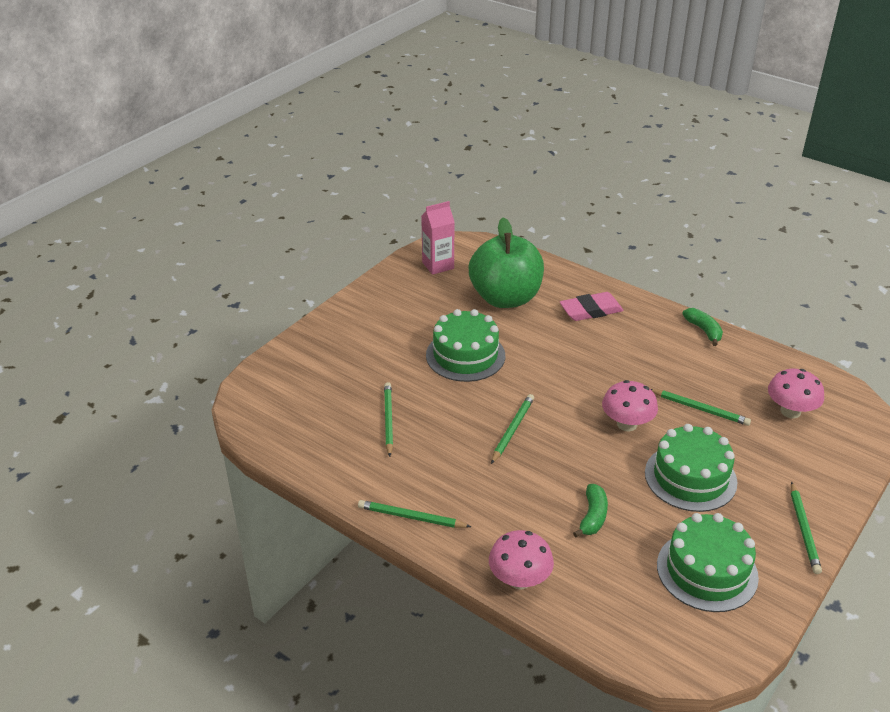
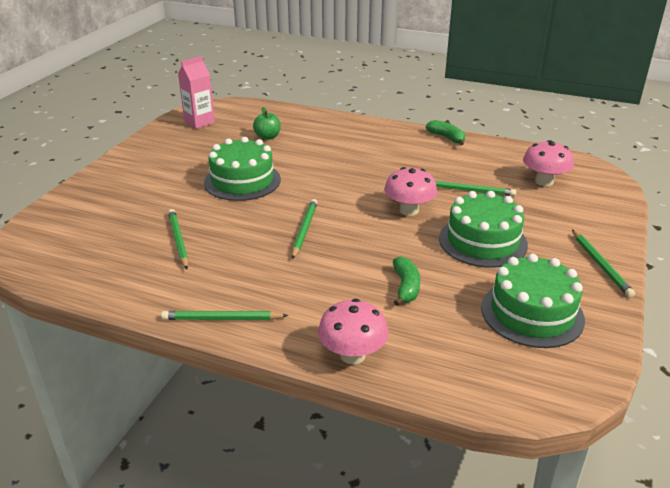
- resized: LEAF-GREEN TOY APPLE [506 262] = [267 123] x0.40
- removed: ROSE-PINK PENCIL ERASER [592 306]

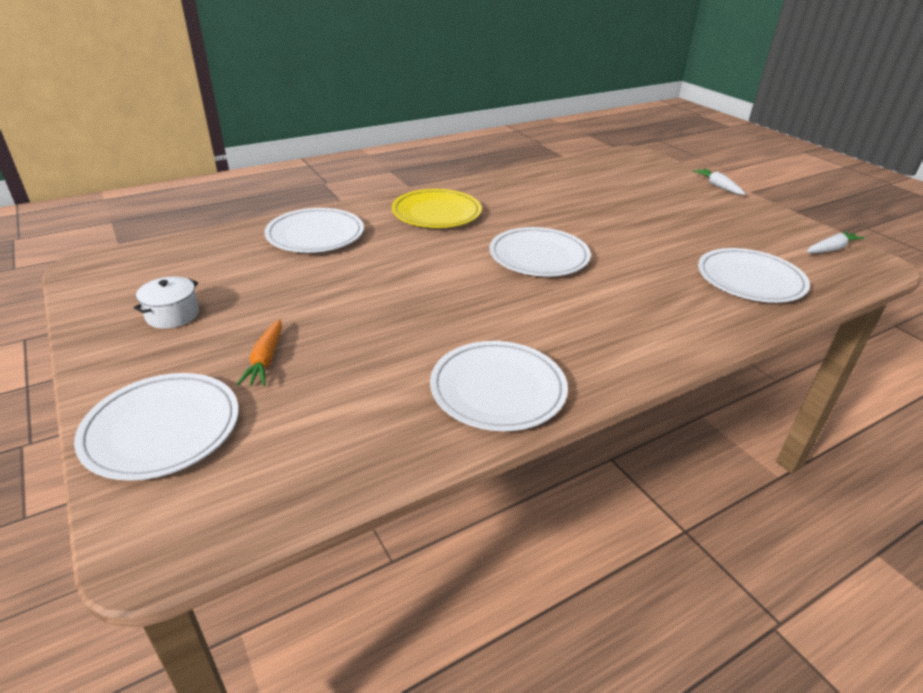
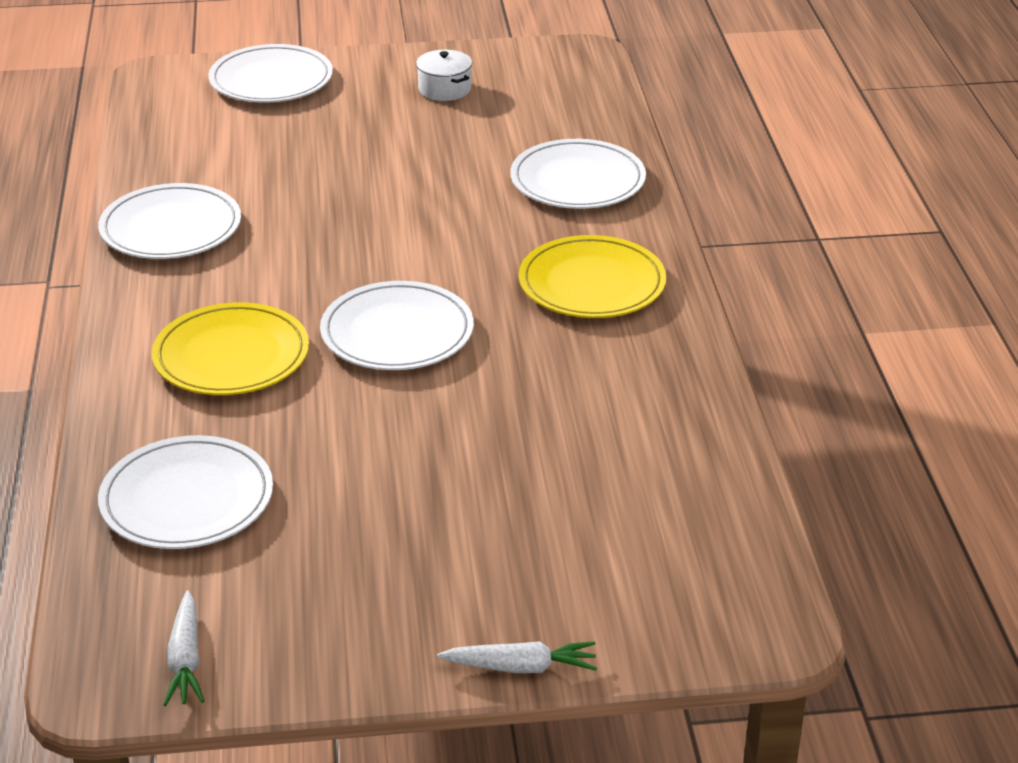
- removed: ORANGE CARROT [259 352]
- added: YELLOW PLATE [230 348]

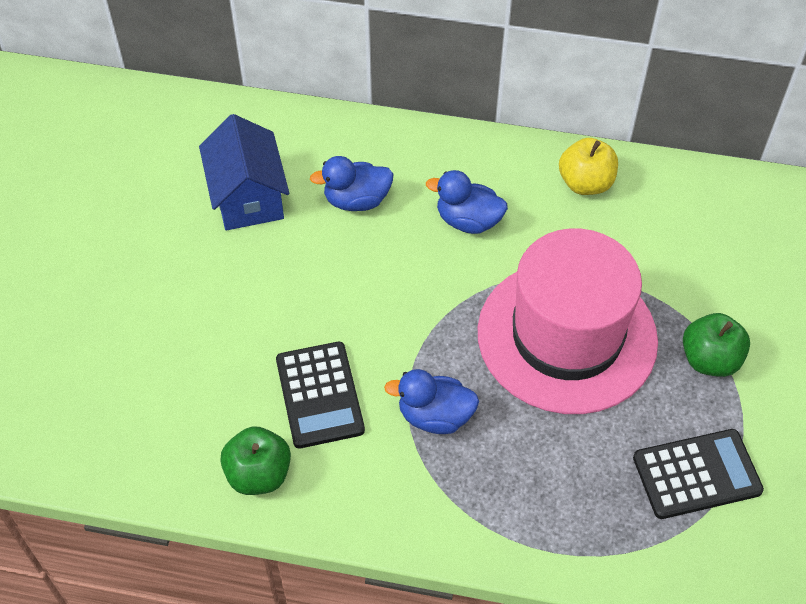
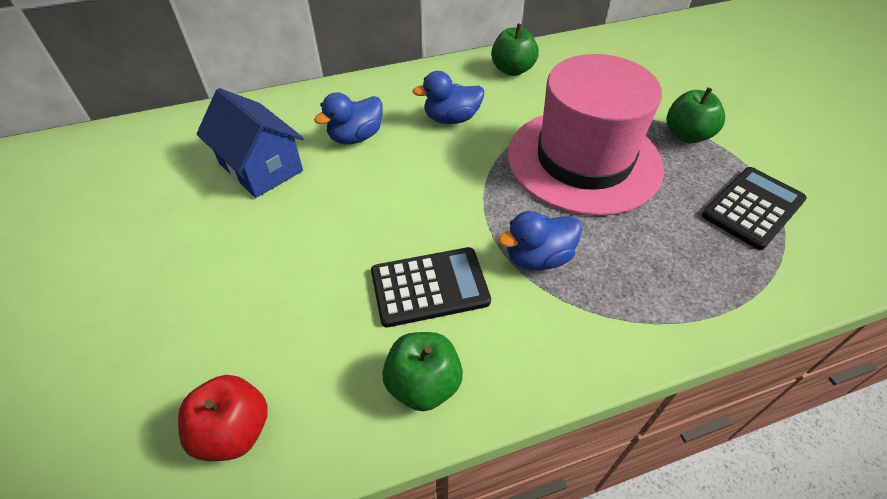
- turned: JET-BLACK ADDING MACHINE [320 395] = [431 287] 60 degrees counterclockwise
- recoloured: YELLOW TOY APPLE [588 166] to LEAF-GREEN TOY APPLE [515 49]
- added: CRIMSON TOY APPLE [223 418]

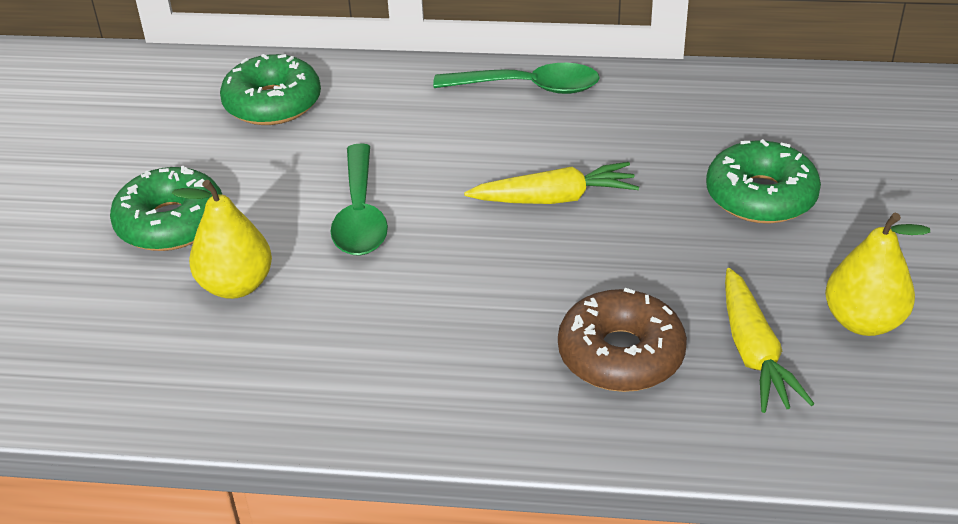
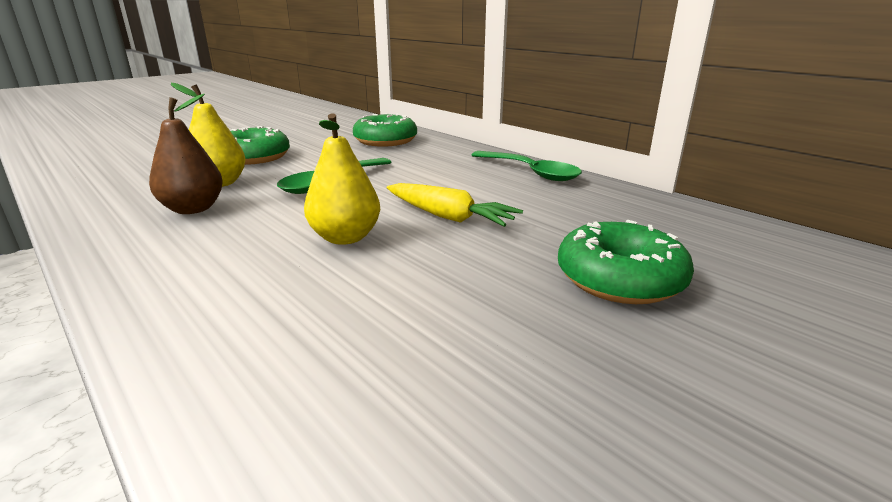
- removed: DARK BROWN DOUGHNUT [622 340]
- removed: YELLOW CARROT [769 340]
- moved: YELLOW TOY PEAR [877 274] to [342 179]
- added: DARK BROWN TOY PEAR [186 154]

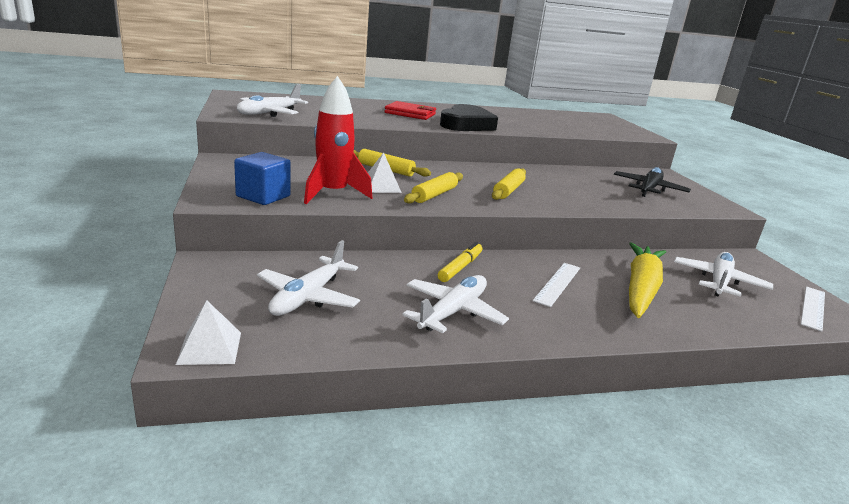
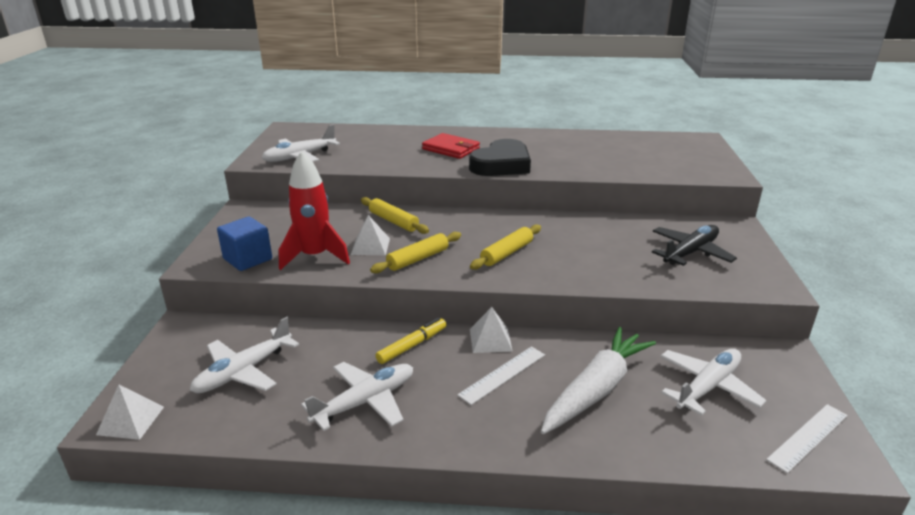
- recoloured: YELLOW CARROT [647 280] to SNOW-WHITE CARROT [598 380]
- added: SNOW-WHITE SOLID PYRAMID [491 330]

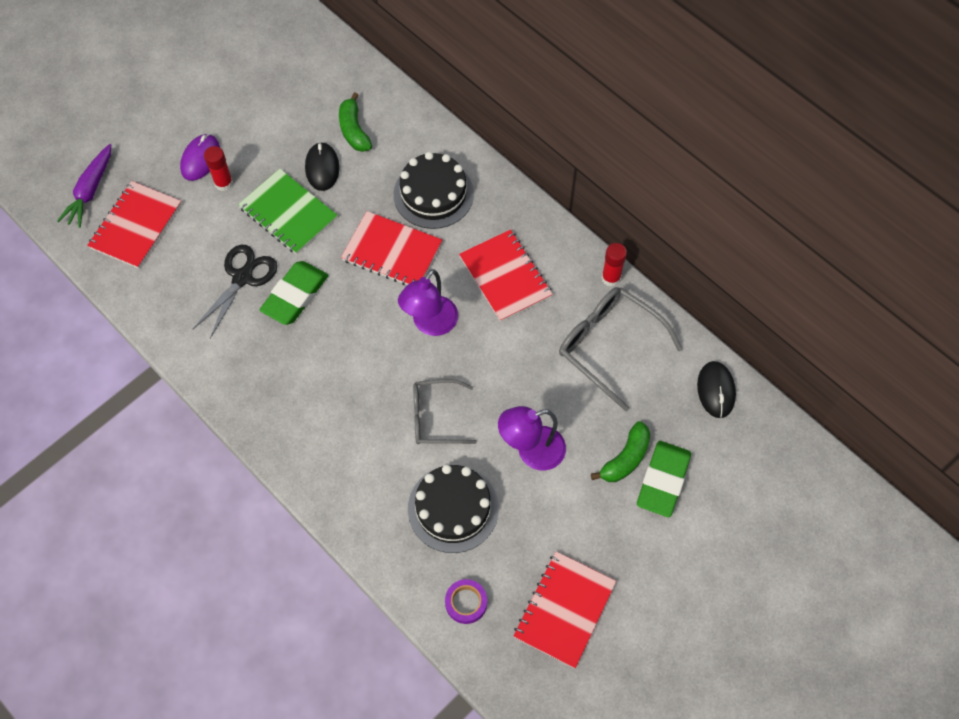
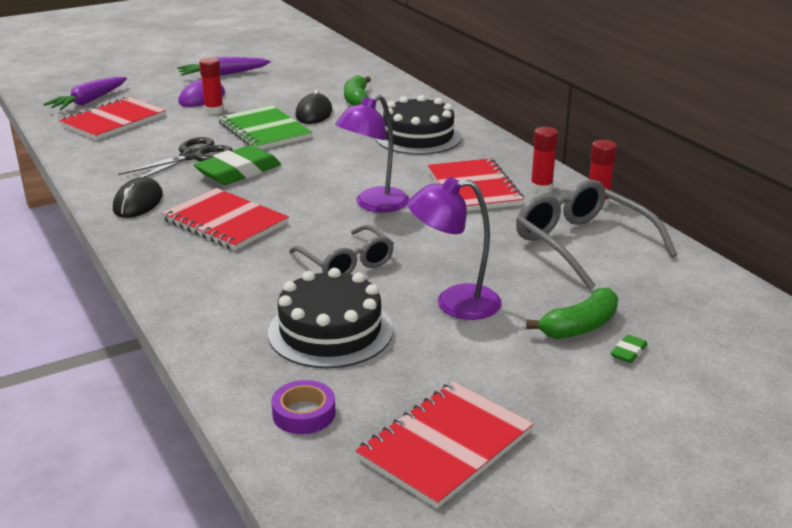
- moved: CRIMSON EXERCISE BOOK [391 248] to [225 219]
- turned: GRAY EYEGLASSES [445 411] = [341 249] 135 degrees counterclockwise
- resized: LEAF-GREEN PENCIL ERASER [664 479] = [629 349] x0.41
- moved: JET-BLACK PC MOUSE [716 389] to [138 197]
- added: ROYAL PURPLE CARROT [223 66]
- added: CRIMSON GLUE [544 160]

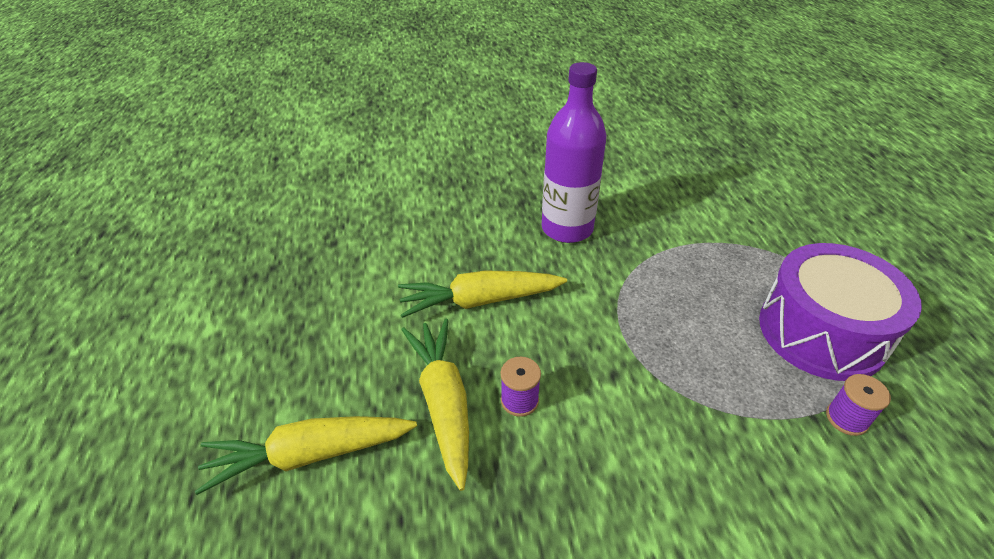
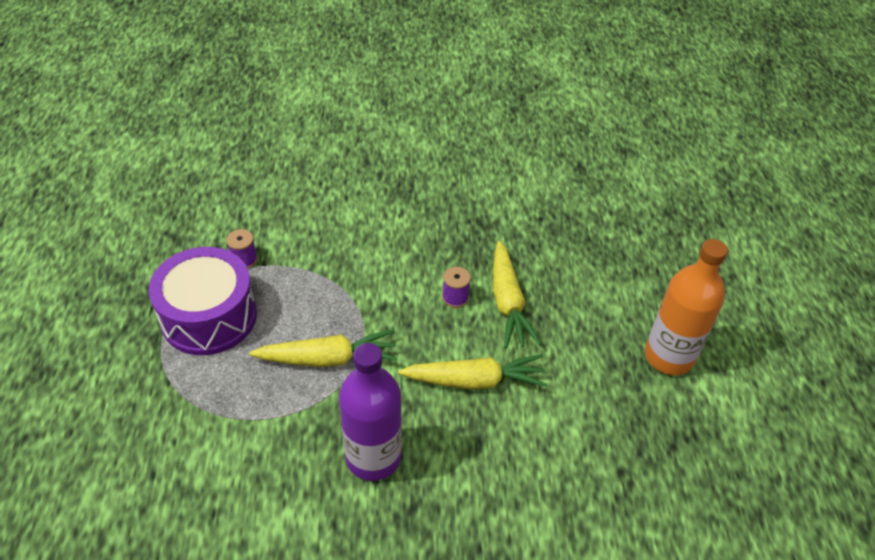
- moved: YELLOW CARROT [306 455] to [323 348]
- added: ORANGE FLASK [686 307]

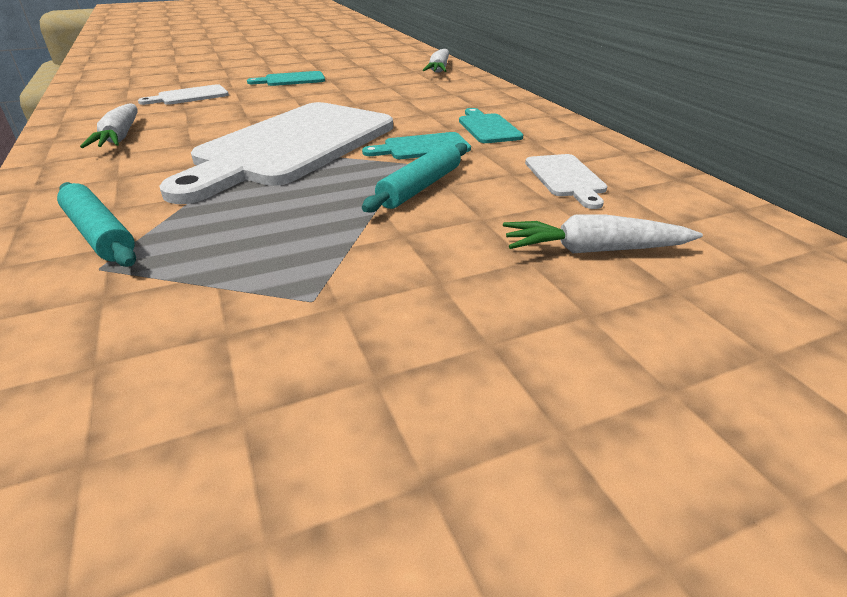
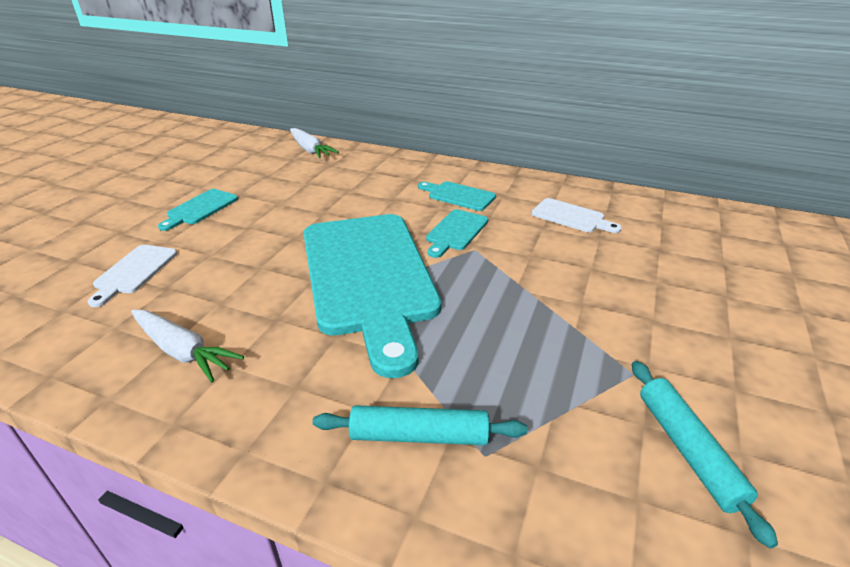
- recoloured: SNOW-WHITE CHOPPING BOARD [276 153] to TURQUOISE CHOPPING BOARD [372 296]
- moved: TURQUOISE PASTRY ROLLER [414 178] to [705 455]
- removed: SNOW-WHITE CARROT [603 234]

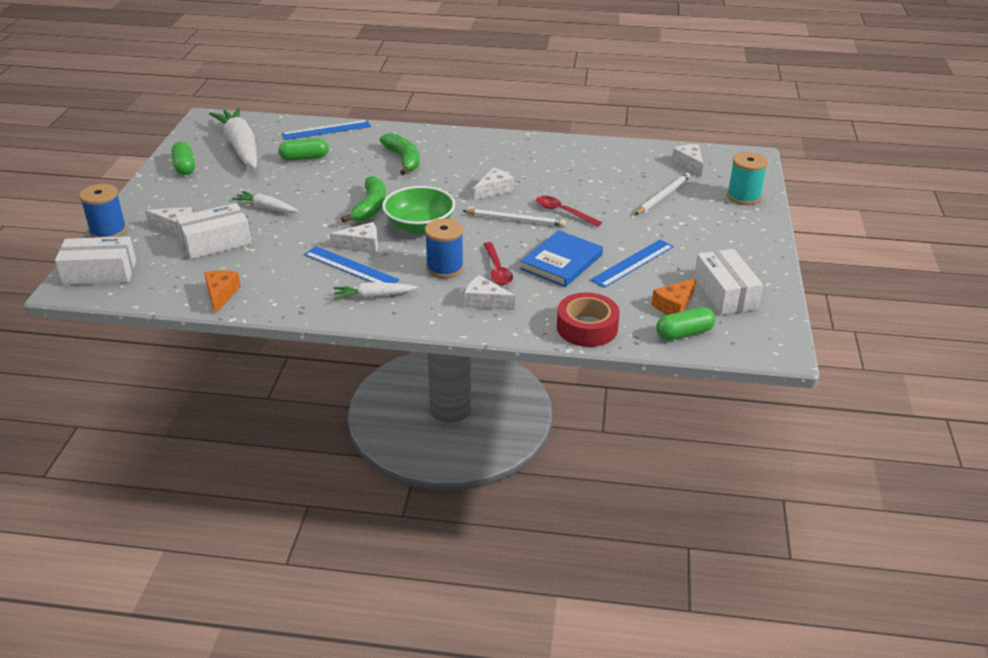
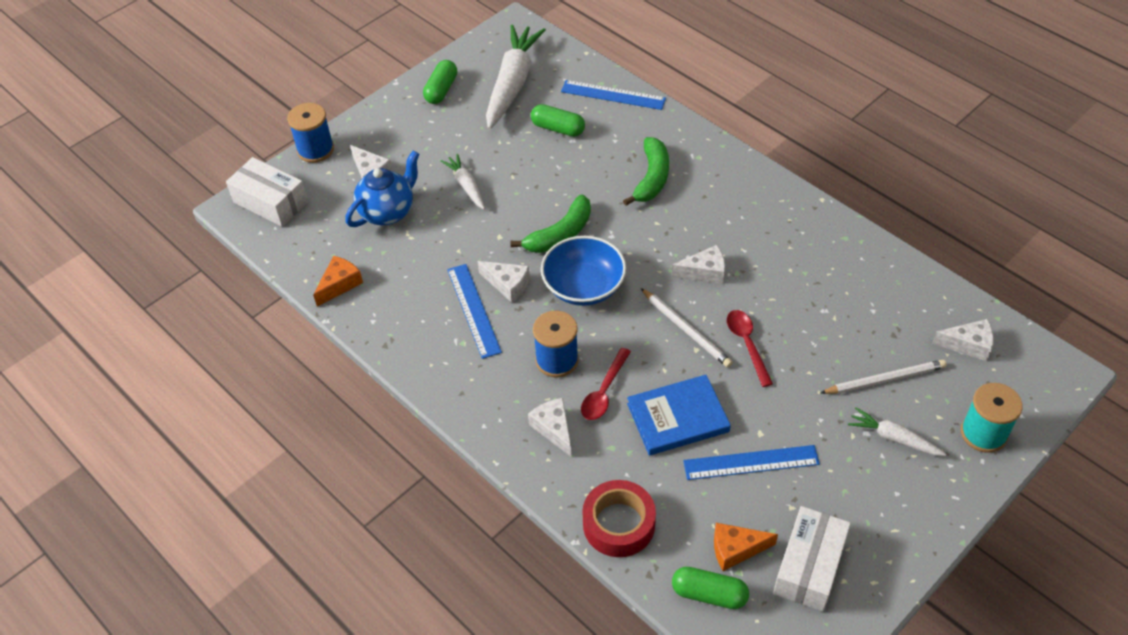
- replaced: SNOW-WHITE BOX [213 231] to COBALT TEAPOT [382 189]
- moved: SNOW-WHITE CARROT [376 291] to [897 431]
- recoloured: LEAF-GREEN DEEP DISH [418 210] to COBALT DEEP DISH [583 271]
- turned: SNOW-WHITE PIECE OF CHEESE [687 160] = [963 340] 75 degrees clockwise

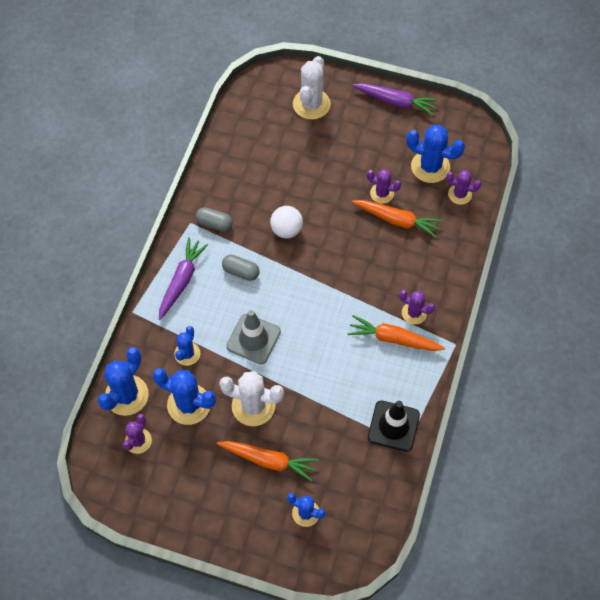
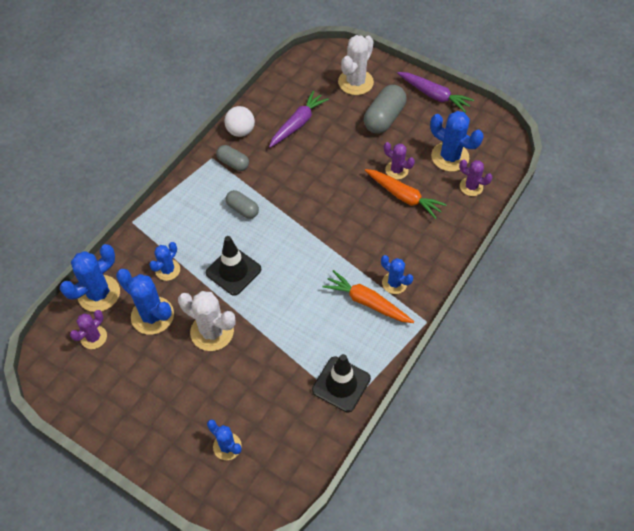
- moved: ROYAL PURPLE CARROT [183 278] to [299 119]
- removed: ORANGE CARROT [267 461]
- recoloured: GRAY TRAFFIC CONE [253 337] to JET-BLACK TRAFFIC CONE [233 266]
- moved: SNOW-WHITE PLAY BALL [286 222] to [239 121]
- recoloured: ROYAL PURPLE CACTUS [417 307] to COBALT CACTUS [397 274]
- added: GRAY CAPSULE [385 109]

